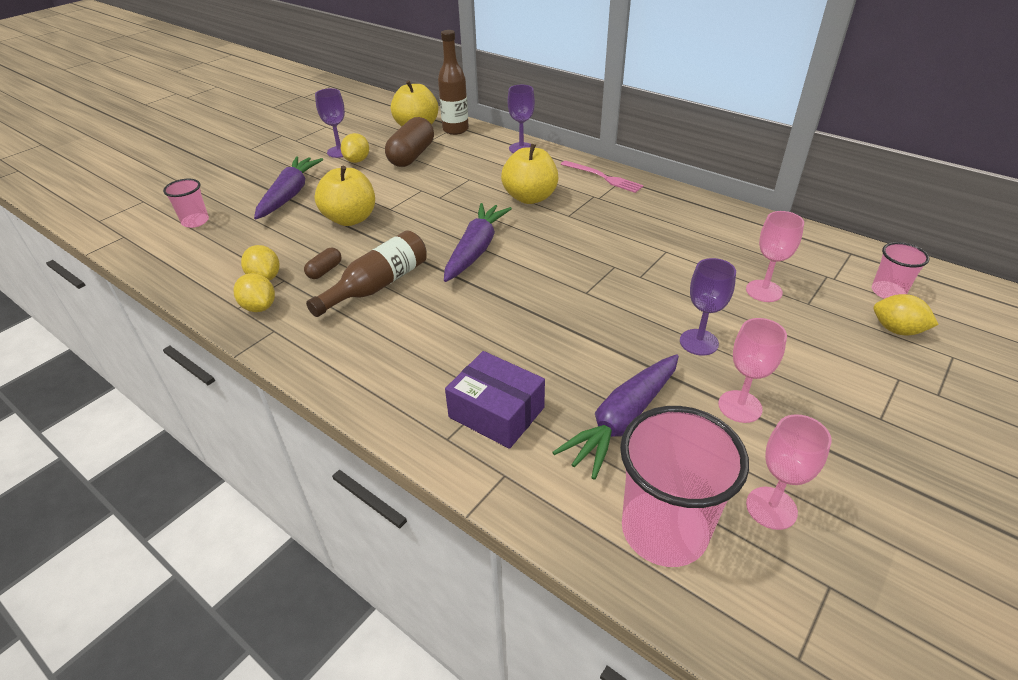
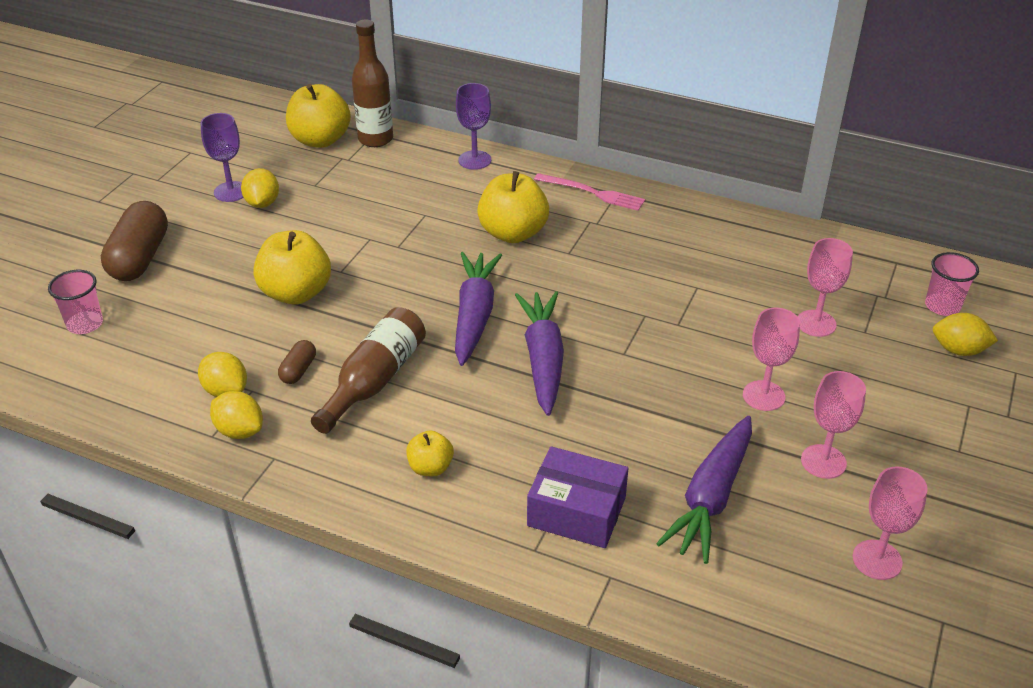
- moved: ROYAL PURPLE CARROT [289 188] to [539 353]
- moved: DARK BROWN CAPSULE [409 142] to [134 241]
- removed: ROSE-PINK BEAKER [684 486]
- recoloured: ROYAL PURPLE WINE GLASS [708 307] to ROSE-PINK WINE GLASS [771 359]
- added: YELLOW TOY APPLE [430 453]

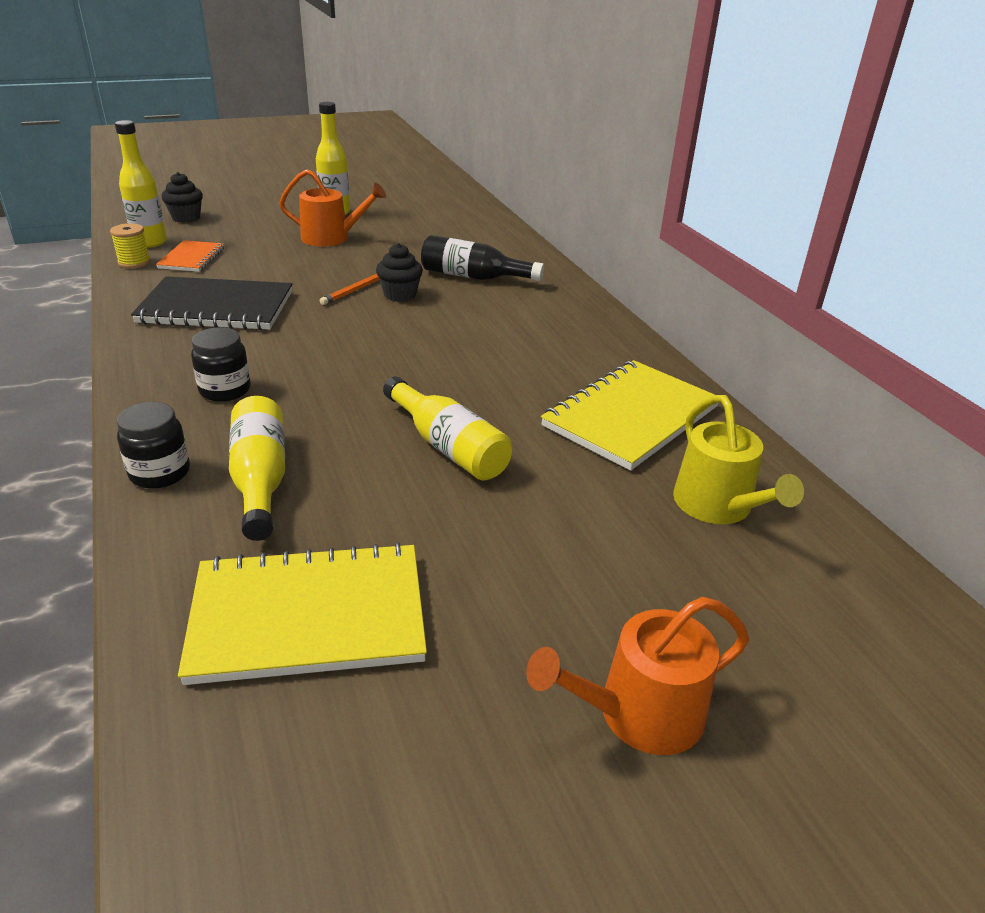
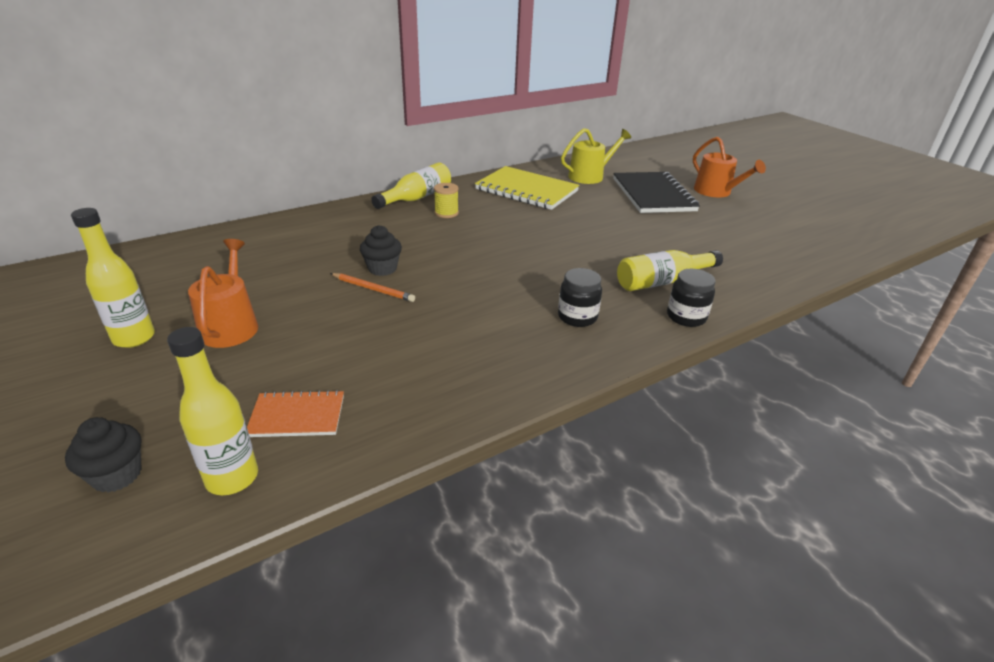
- moved: YELLOW REEL OF THREAD [130 245] to [446 200]
- moved: JET-BLACK EXERCISE BOOK [211 303] to [656 192]
- removed: YELLOW EXERCISE BOOK [302 613]
- moved: YELLOW FLASK [447 428] to [411 185]
- removed: JET-BLACK FLASK [482 258]

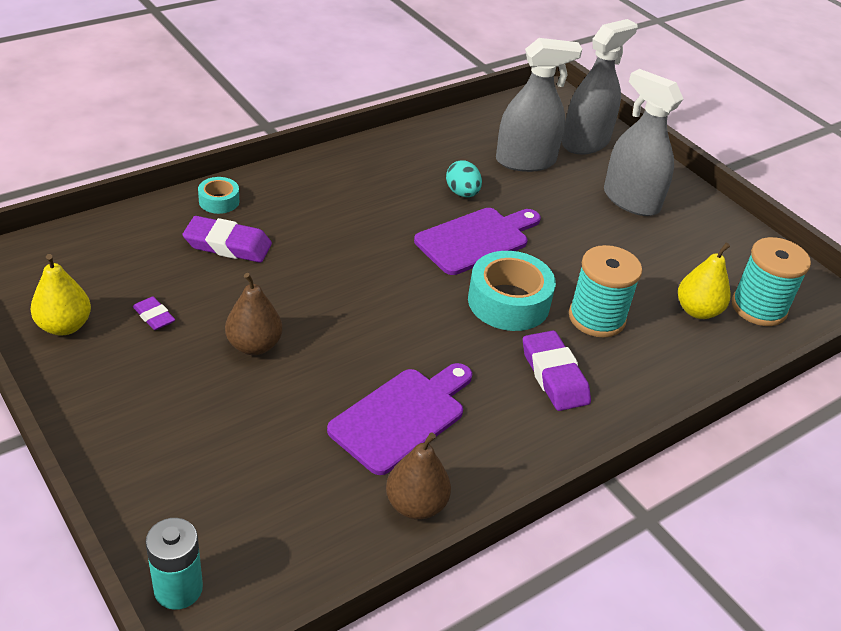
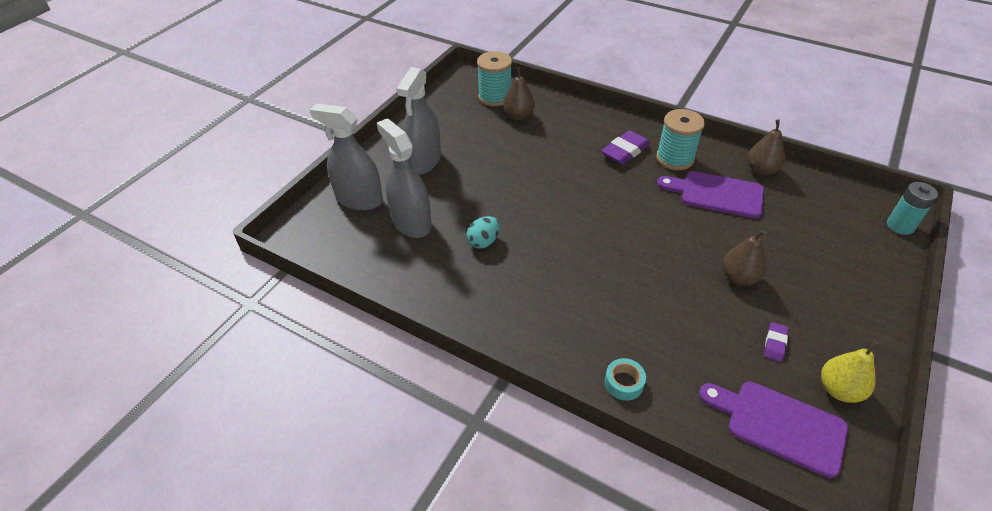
- removed: ROYAL PURPLE PENCIL ERASER [227 239]
- moved: ROYAL PURPLE CHOPPING BOARD [477 241] to [773 429]
- removed: TURQUOISE TAPE [512 291]
- moved: TURQUOISE REEL OF THREAD [605 291] to [680 139]
- recoloured: YELLOW TOY PEAR [704 281] to DARK BROWN TOY PEAR [519 93]

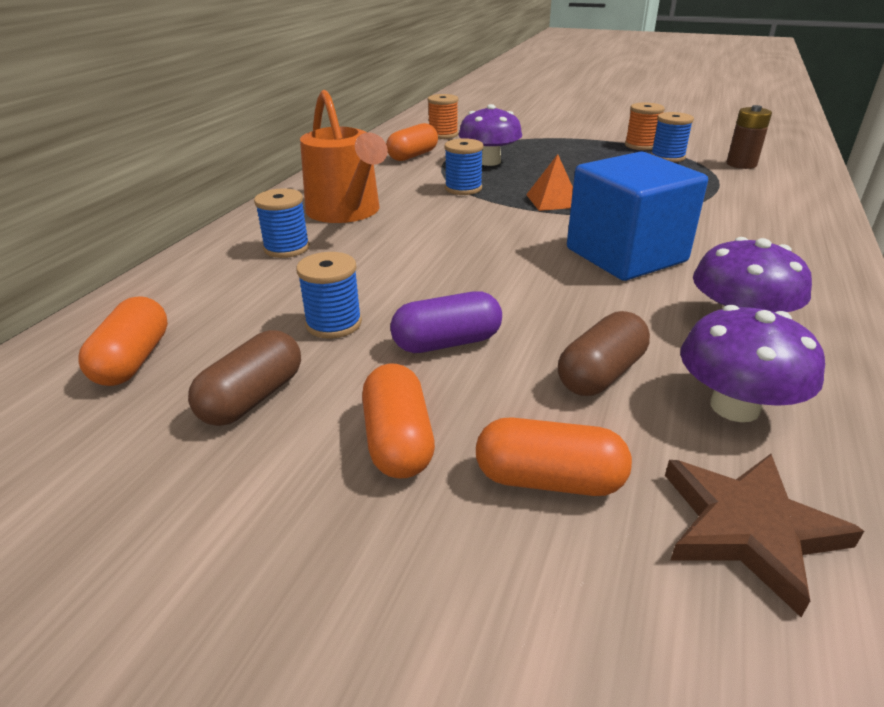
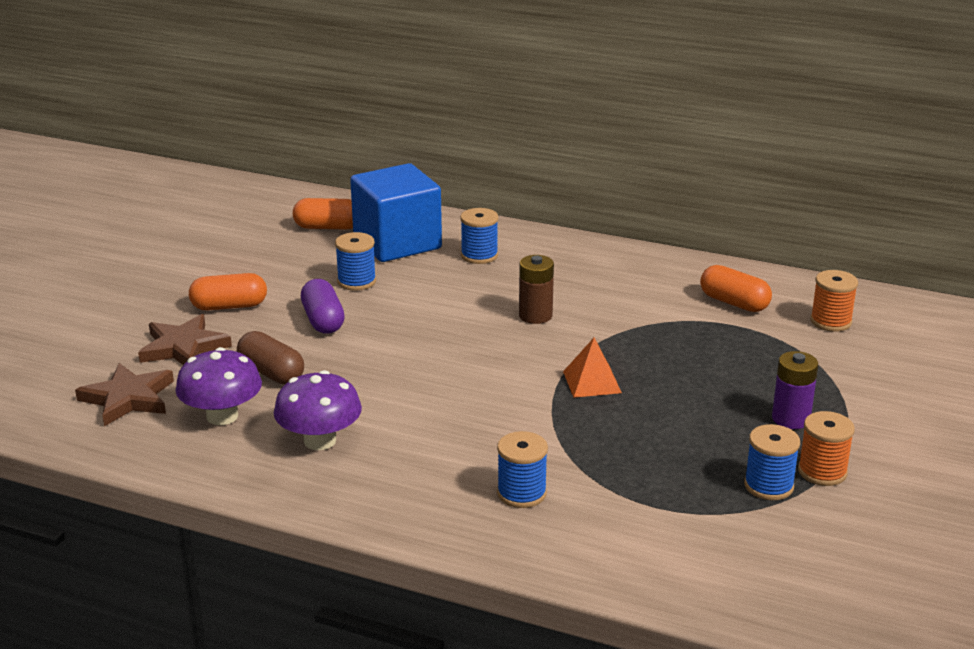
- removed: DARK BROWN CAPSULE [244 378]
- removed: ORANGE SPRINKLING CAN [344 156]
- moved: COBALT REEL OF THREAD [463 166] to [522 469]
- removed: ROYAL PURPLE FUNGUS [490 135]
- replaced: ORANGE CAPSULE [554 456] to DARK BROWN STAR SHAPE [185 339]
- moved: COBALT CUBE [637 216] to [396 212]
- moved: DARK BROWN AA BATTERY [749 137] to [536 289]
- added: ROYAL PURPLE AA BATTERY [795 390]

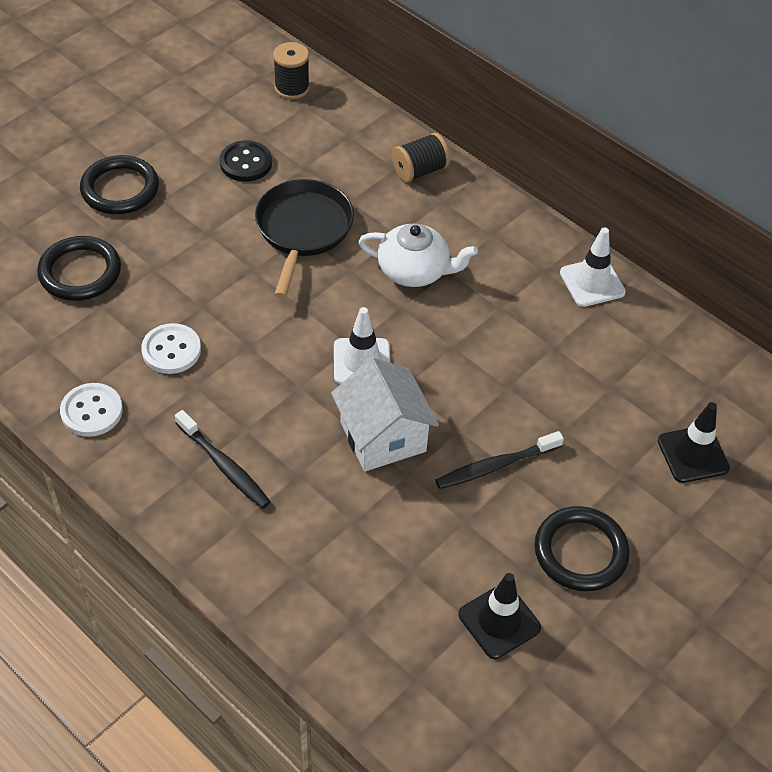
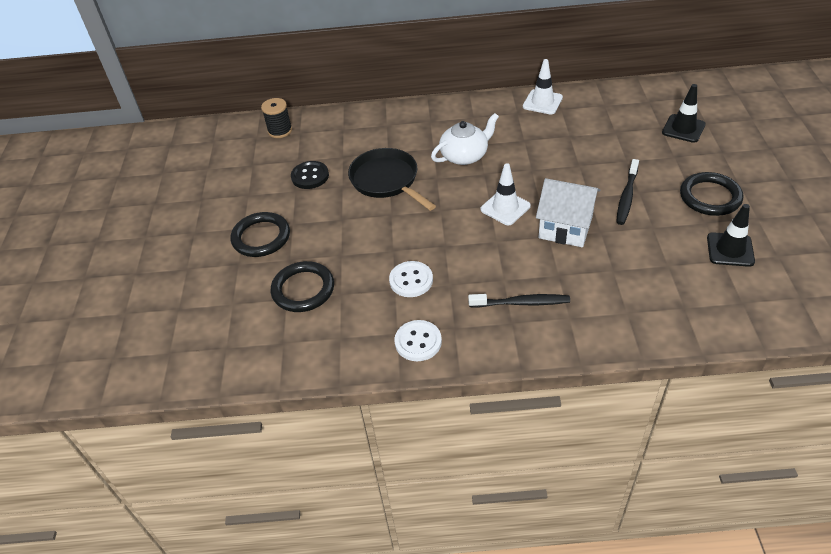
- removed: JET-BLACK REEL OF THREAD [421 157]

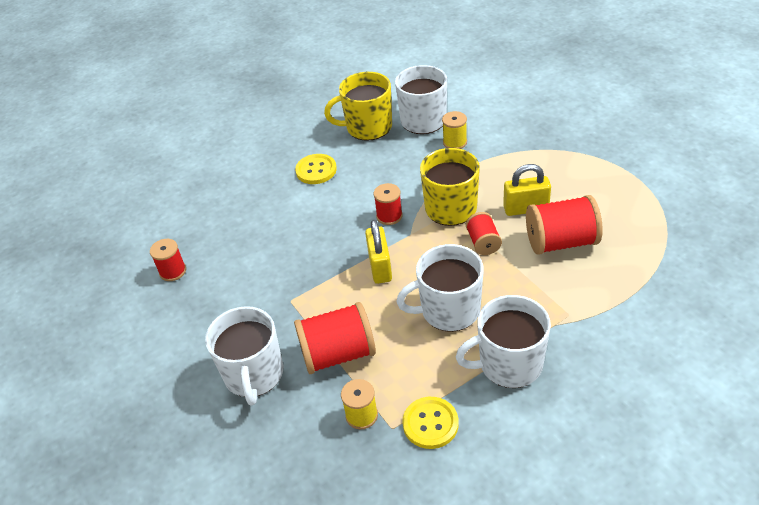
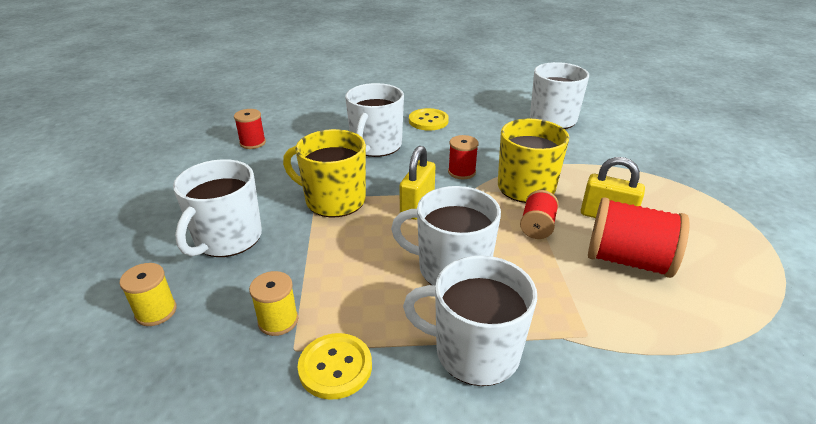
- removed: CRIMSON REEL OF THREAD [335 338]
- moved: YELLOW MUG [358 106] to [324 173]
- moved: YELLOW REEL OF THREAD [454 130] to [148 294]
- added: SNOW-WHITE MUG [374 120]

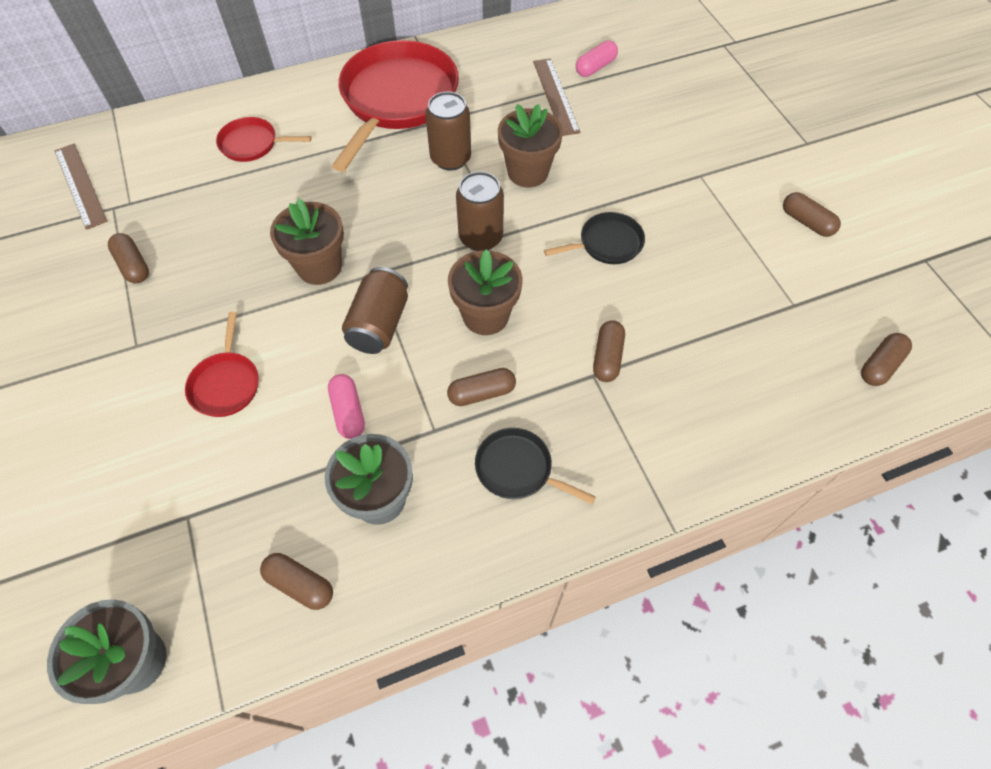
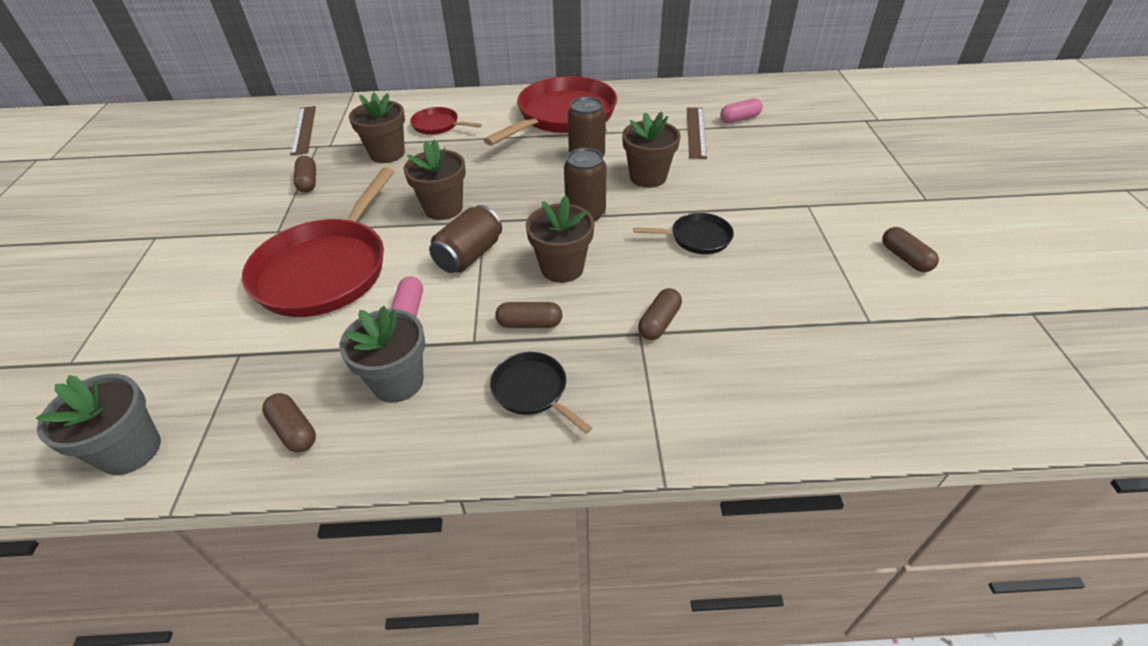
- resized: CRIMSON FRYING PAN [222 364] = [318 242] x2.14
- removed: DARK BROWN CAPSULE [886 359]
- added: DARK BROWN POTTED PLANT [377 128]

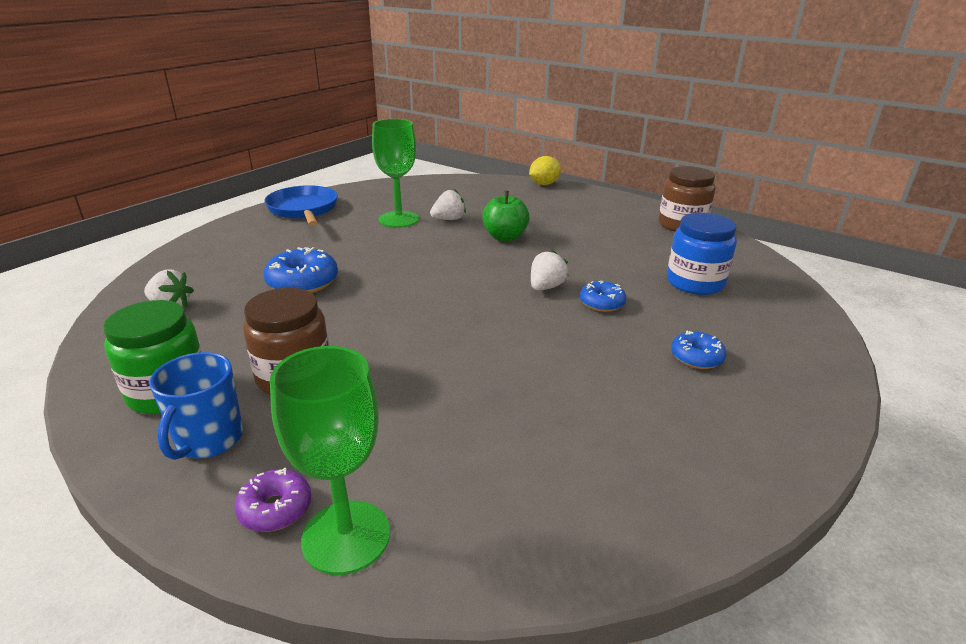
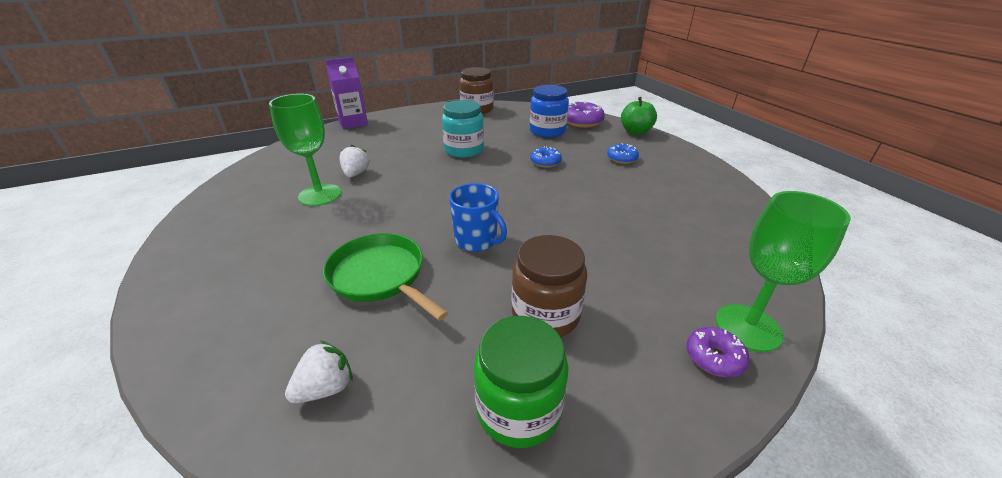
- moved: COBALT MUG [196 406] to [478 217]
- removed: COBALT FRYING PAN [301 205]
- replaced: COBALT DOUGHNUT [301 270] to LEAF-GREEN FRYING PAN [385 277]
- moved: LEAF-GREEN TOY APPLE [506 216] to [639 116]
- replaced: YELLOW LEMON [545 170] to ROYAL PURPLE MILK CARTON [346 93]
- removed: SNOW-WHITE BERRY [550 270]
- added: TURQUOISE PRESERVE JAR [463 129]
- added: ROYAL PURPLE DOUGHNUT [586 114]

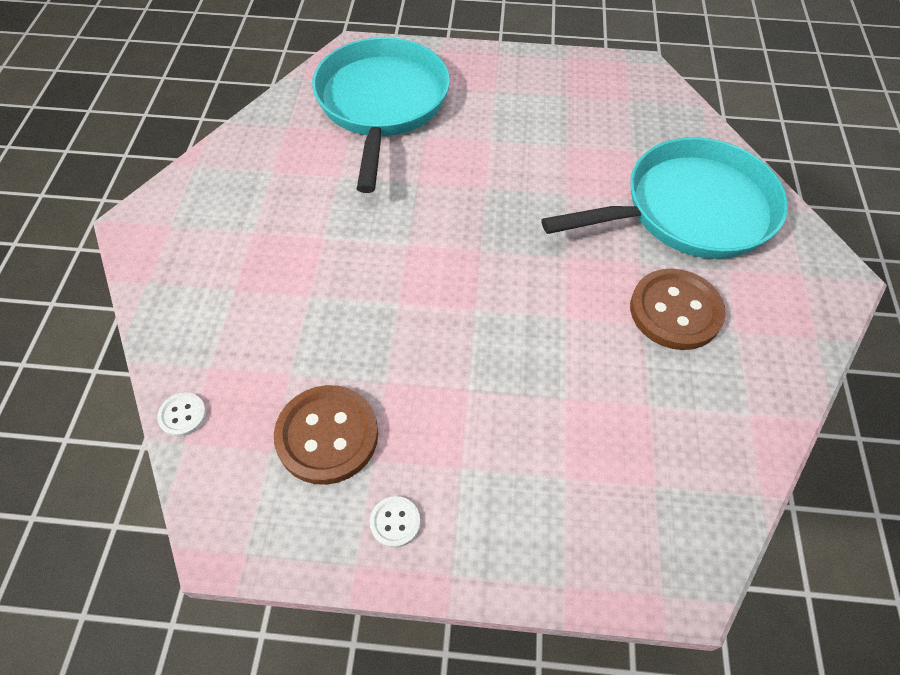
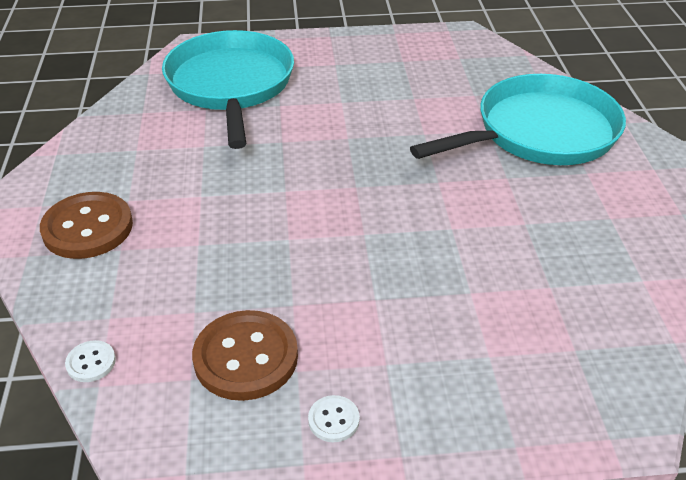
- moved: DARK BROWN SEWING BUTTON [678 309] to [86 225]

